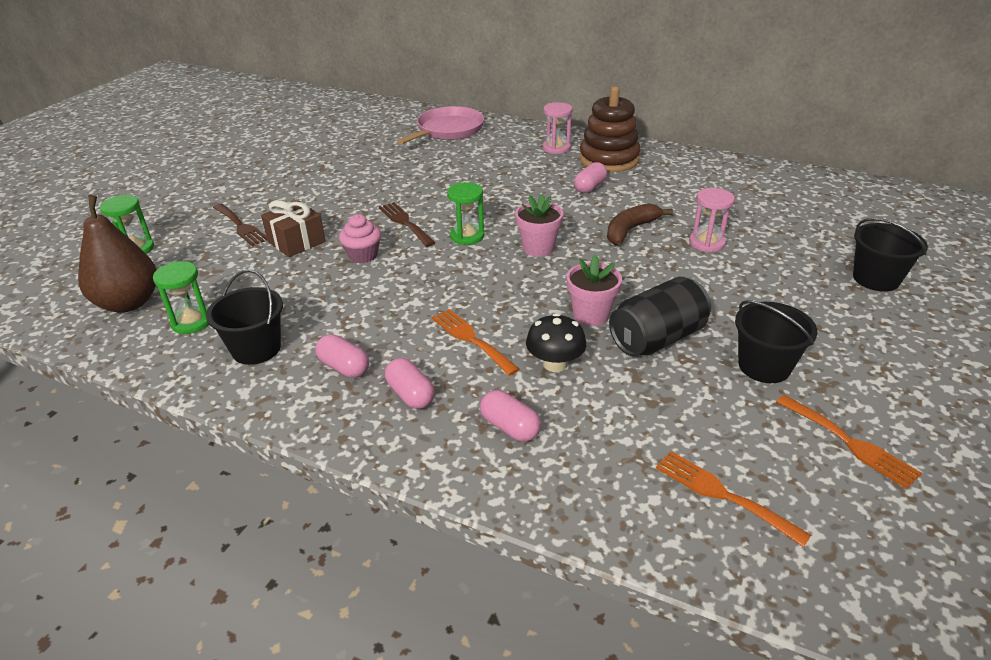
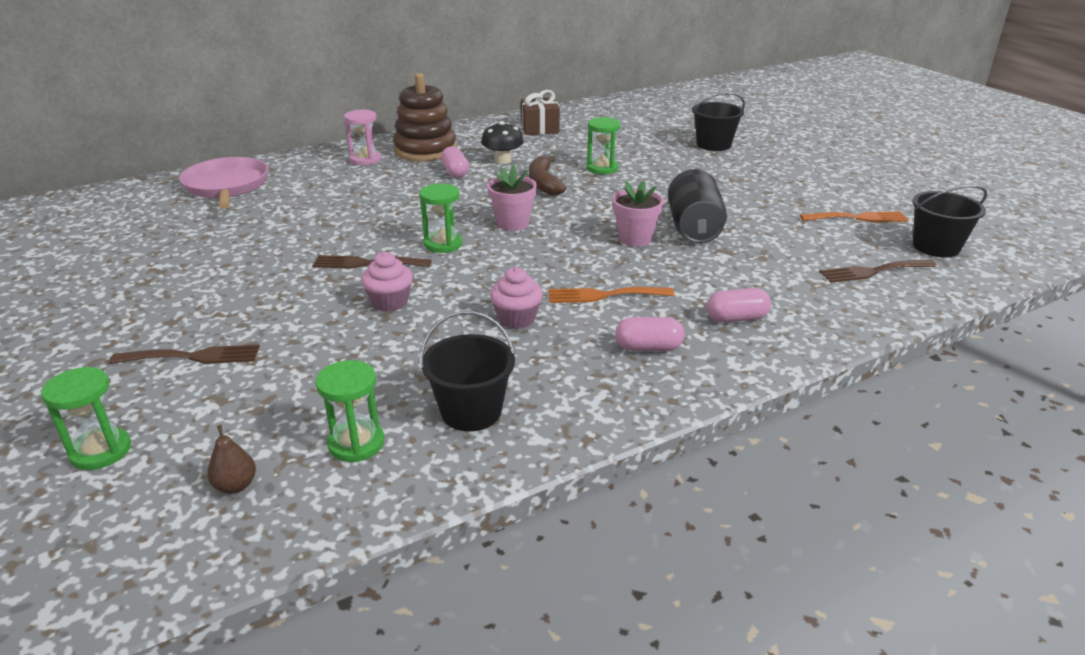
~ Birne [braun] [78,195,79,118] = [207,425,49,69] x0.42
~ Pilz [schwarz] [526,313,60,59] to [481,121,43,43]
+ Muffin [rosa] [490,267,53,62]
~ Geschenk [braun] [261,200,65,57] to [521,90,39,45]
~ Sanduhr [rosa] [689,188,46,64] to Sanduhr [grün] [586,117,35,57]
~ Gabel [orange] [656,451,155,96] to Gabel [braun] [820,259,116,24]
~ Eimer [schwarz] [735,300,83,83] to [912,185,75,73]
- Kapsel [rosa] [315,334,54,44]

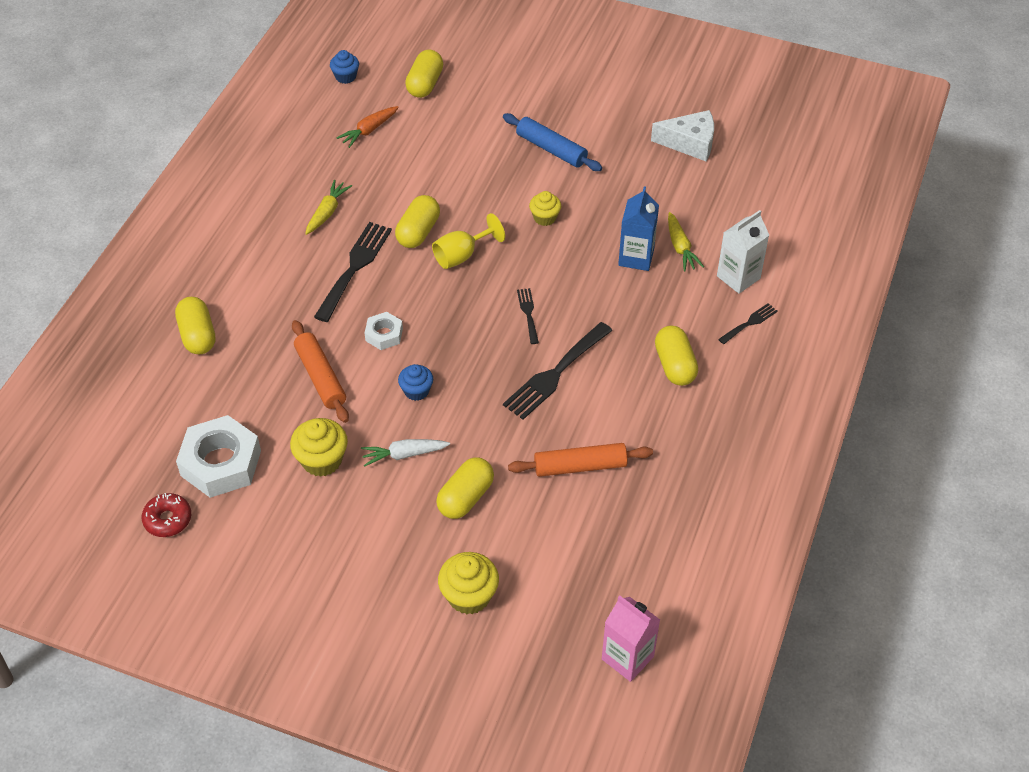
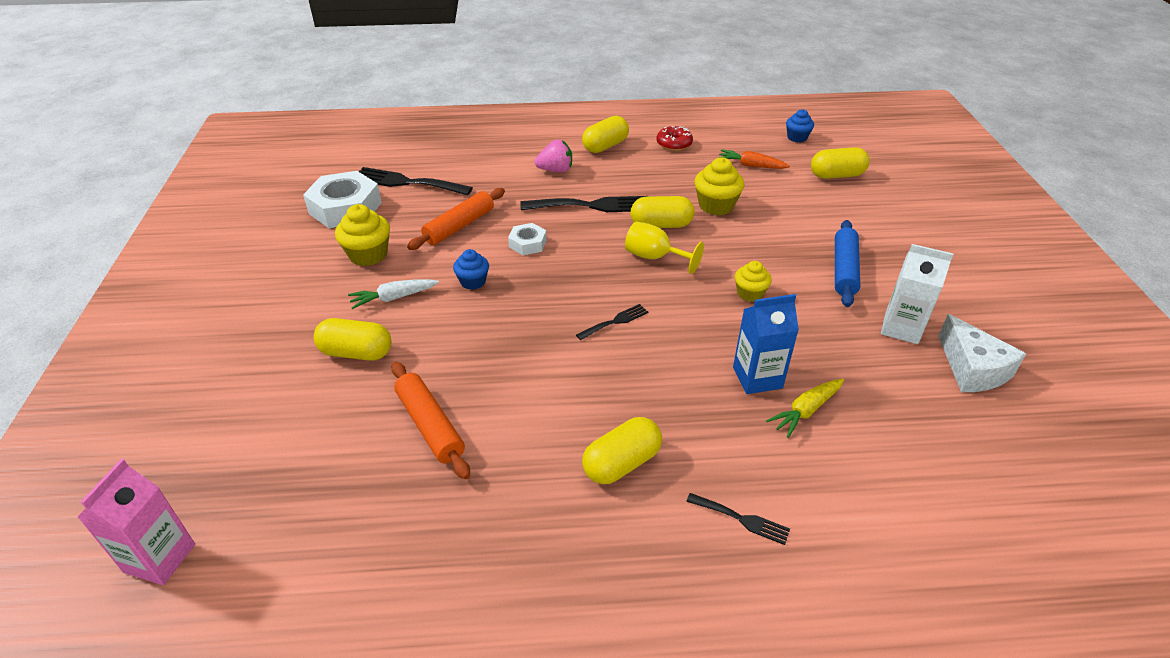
~ Karotte [weiß] [361,439,89,28] = [348,279,91,30] 75 degrees counterclockwise
~ Gabel [schwarz] [503,322,110,98] to [358,167,115,29]
+ Erdbeere [rosa] [534,140,38,33]
~ Kapsel [gelb] [175,297,40,57] to [582,116,47,37]
~ Donut [rot] [142,493,49,44] to [656,126,37,25]
~ Muffin [gelb] [438,552,61,62] to [694,157,50,59]
~ Getränkekarton [weiß] [717,210,52,84] to [881,244,72,100]
- Karotte [gelb] [305,180,47,55]

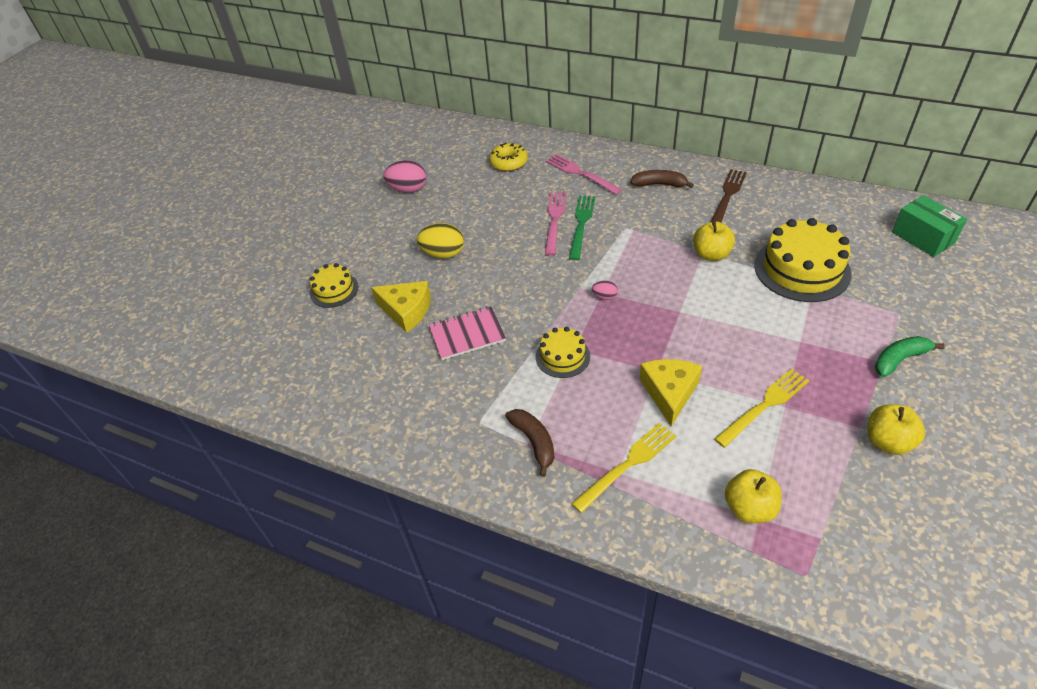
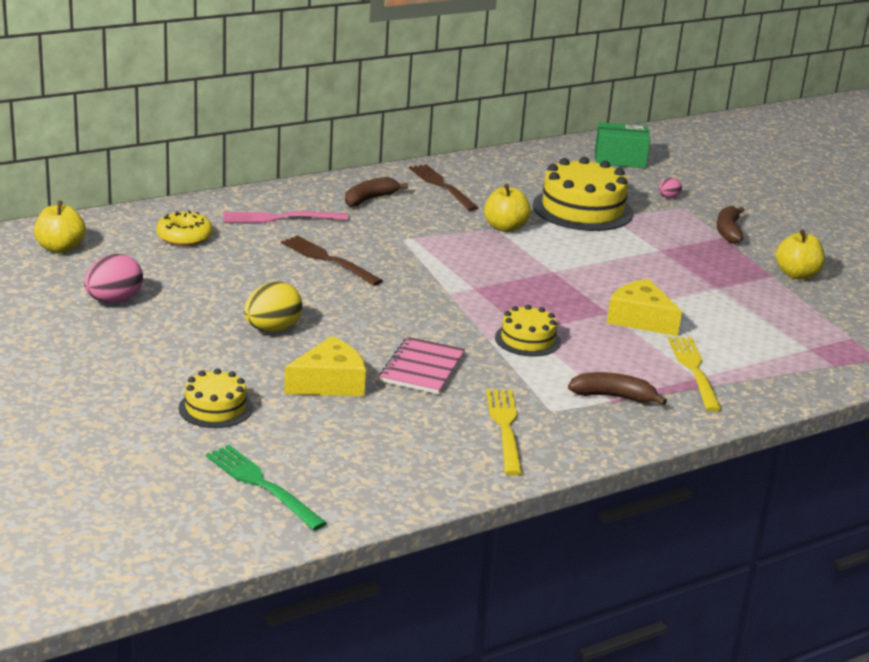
~ Apfel [gelb] [725,469,57,54] to [34,201,52,53]
~ Gabel [grün] [569,196,26,64] to [206,445,121,85]
~ Gabel [rosa] [545,192,21,63] to Gabel [braun] [281,236,102,50]
~ Gabel [gelb] [714,369,96,79] to [486,389,36,87]
~ Ei [rosa] [592,280,26,20] to [659,178,23,20]
~ Banane [grün] [875,336,70,41] to Banane [braun] [717,206,27,38]

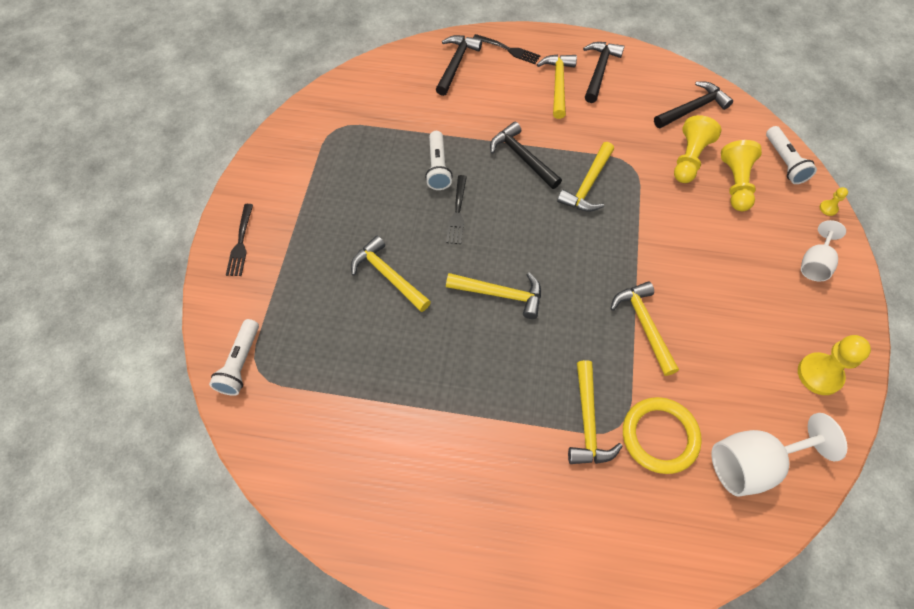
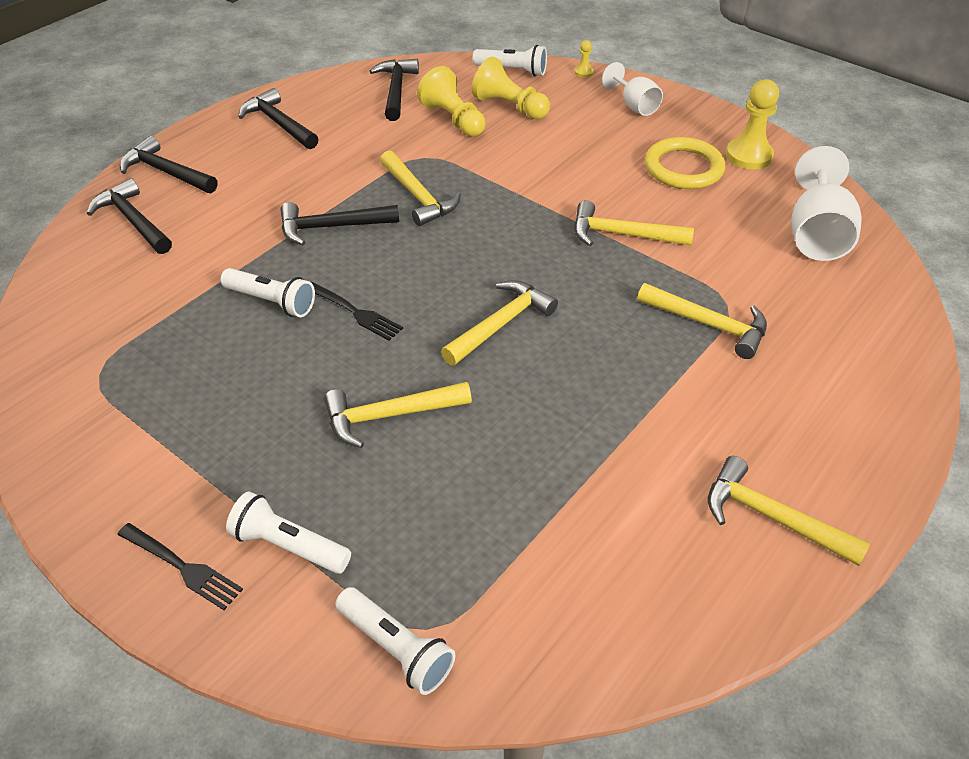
~ Gabel [schwarz] [473,34,67,30] to Hammer [schwarz] [120,136,98,57]
+ Taschenlampe [weiß] [226,492,125,82]
~ Ring [gelb] [623,397,79,77] to [645,137,80,52]
~ Hammer [gelb] [537,54,40,65] to [708,456,162,110]

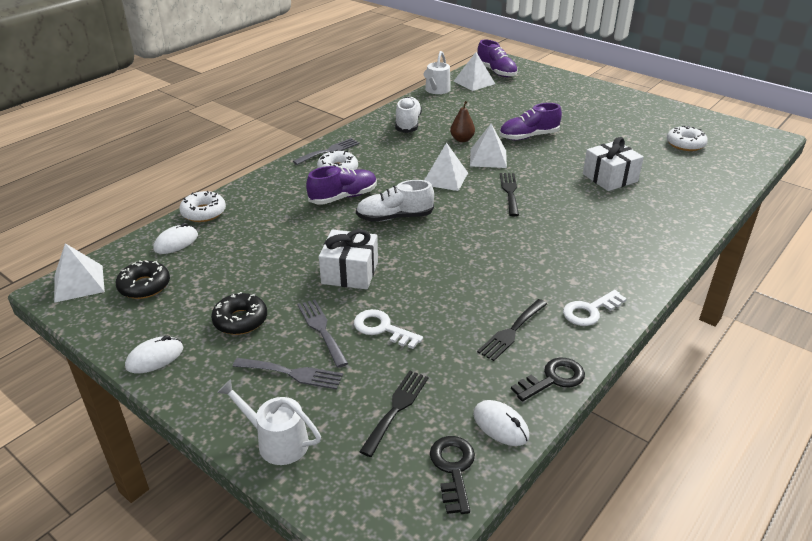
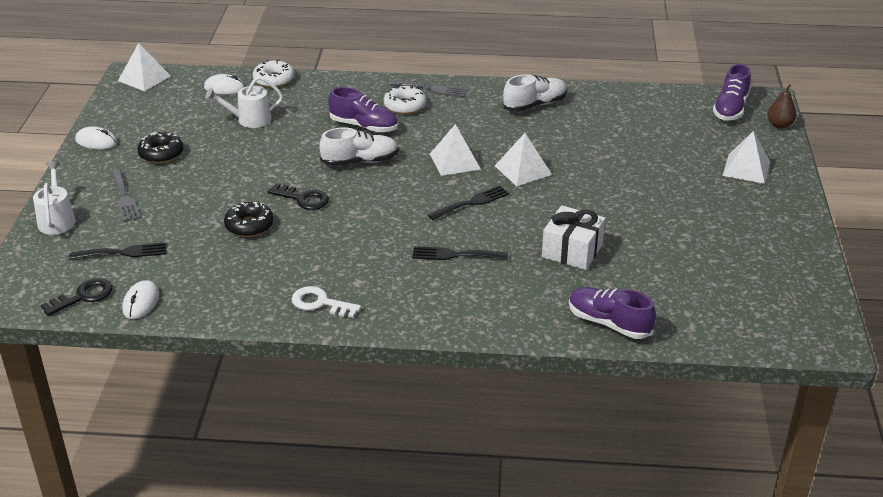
~ Gießkanne [weiß] [424,51,27,43] to [205,76,78,52]
~ Donut [schwarz] [116,260,54,39] to [224,202,50,35]
~ Schlüssel [schwarz] [511,358,74,43] to [268,183,61,27]
~ Schuh [weiß] [356,180,78,42] = [320,127,79,39] 120 degrees clockwise
~ Gabel [schwarz] [477,299,70,62] to [412,246,96,14]
~ Schuh [lila] [500,103,62,37] to [569,287,87,52]
~ Pyramide [weiß] [454,52,41,39] to [722,131,48,53]
~ Birne [braun] [450,101,25,41] to [767,84,30,45]
- Gabel [grau] [298,299,50,69]
- Geschenk [weiß] [319,229,59,60]
- Schlüssel [weiß] [354,309,69,40]
- Donut [weiß] [667,126,41,25]

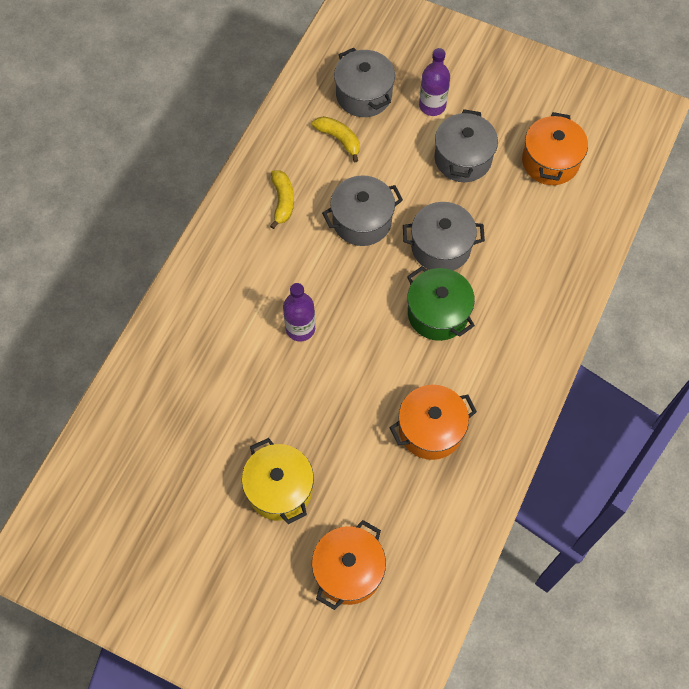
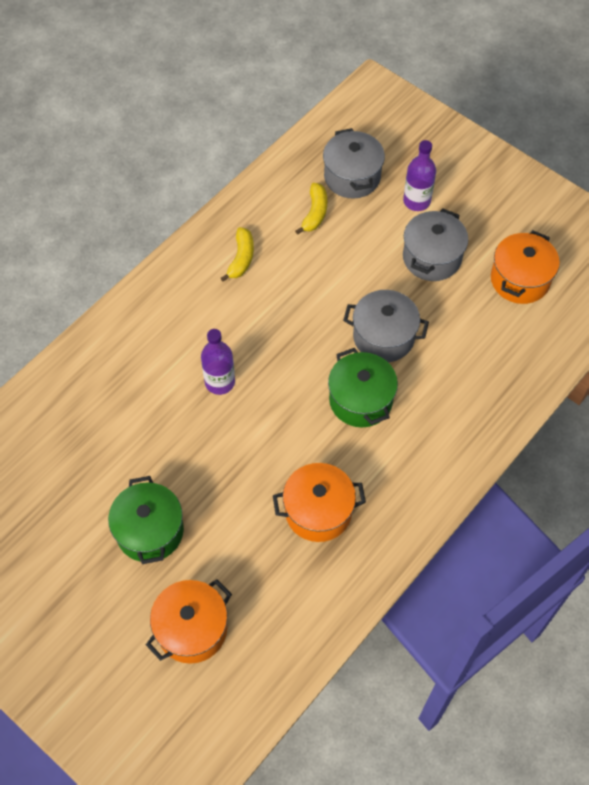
~ Kochtopf [gelb] [242,438,72,86] to Kochtopf [grün] [108,476,76,88]
~ Banane [gelb] [312,116,48,47] = [295,183,32,52] 45 degrees clockwise
- Kochtopf [grau] [322,175,81,71]

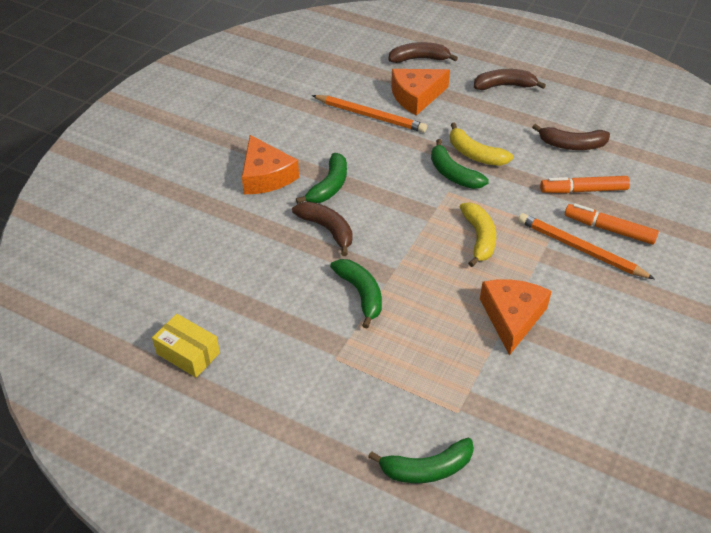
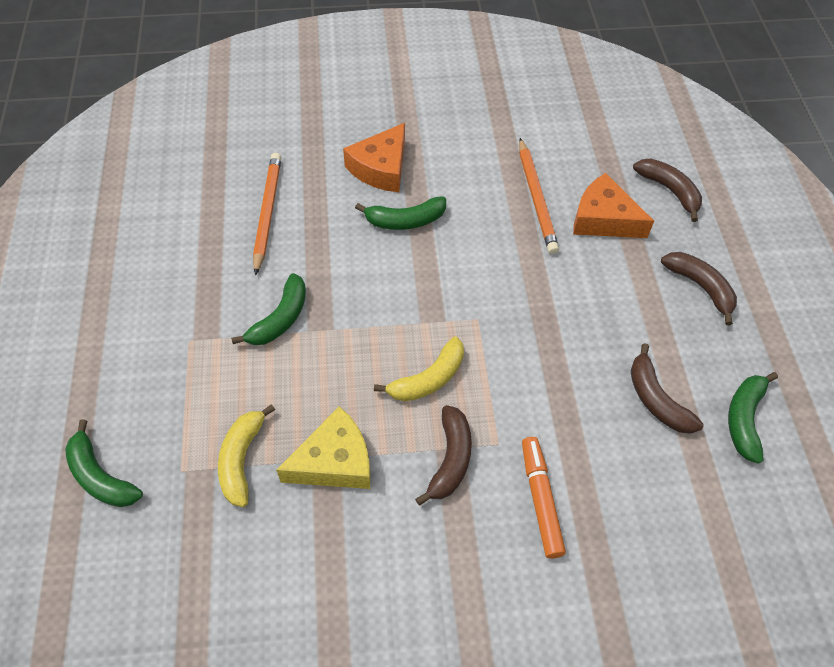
~ Banane [gelb] [450,123,63,43] to [218,404,57,103]
~ Bleistift [orange] [518,213,137,66] to [253,153,28,122]
~ Käse [orange] [480,279,72,76] to Käse [gelb] [276,406,94,83]
~ Banane [braun] [292,202,61,54] to [415,405,57,101]
~ Banane [grün] [431,139,58,50] to [728,372,50,92]
- Schachtel [gelb] [152,314,68,64]
- Filzstift [orange] [540,176,90,17]

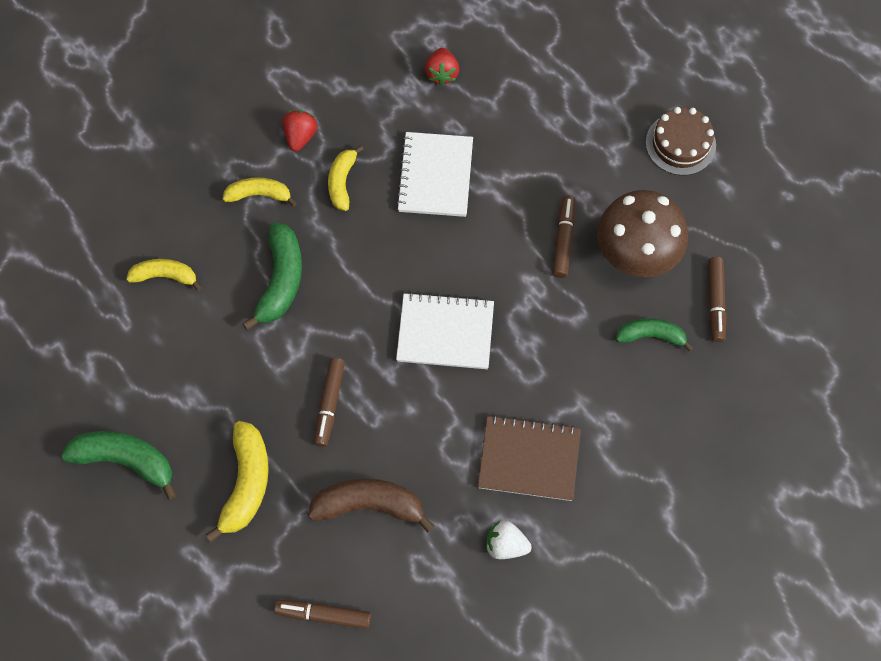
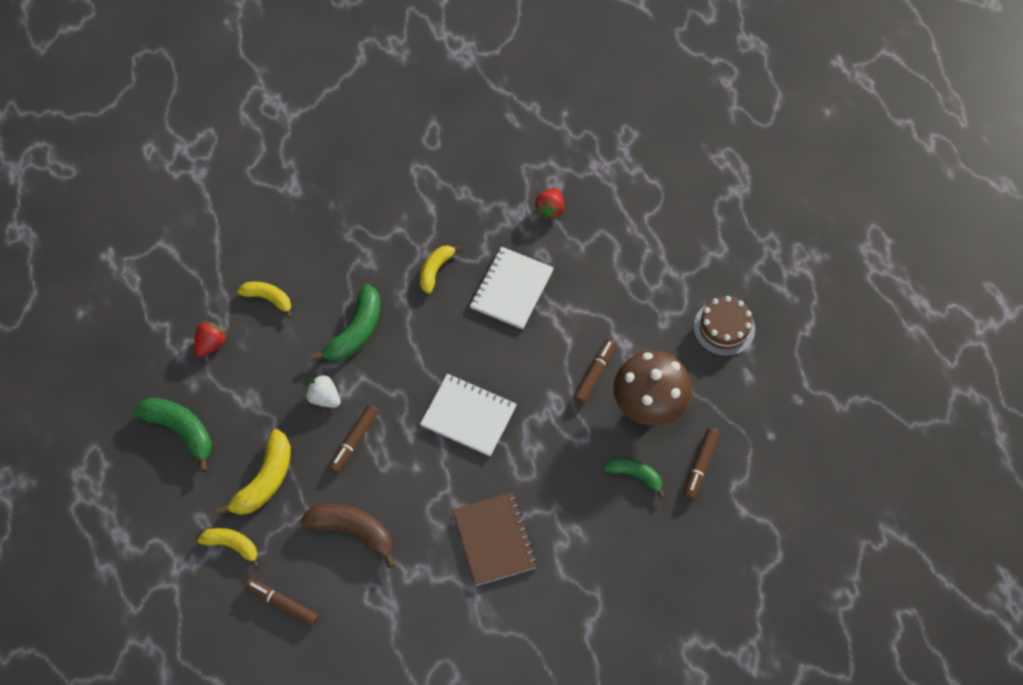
~ Erdbeere [rot] [283,110,34,41] to [194,321,33,36]
~ Banane [gelb] [223,177,74,29] to [198,528,61,41]
~ Erdbeere [weiß] [486,520,46,39] to [305,374,36,34]
~ Notizbuch [braun] [478,415,103,86] = [452,492,85,94] 45 degrees clockwise

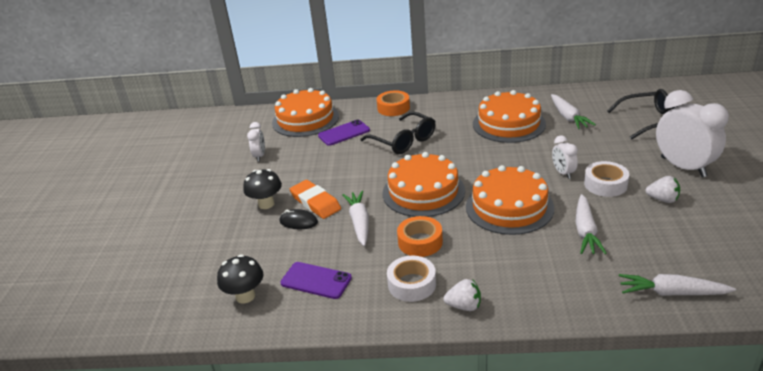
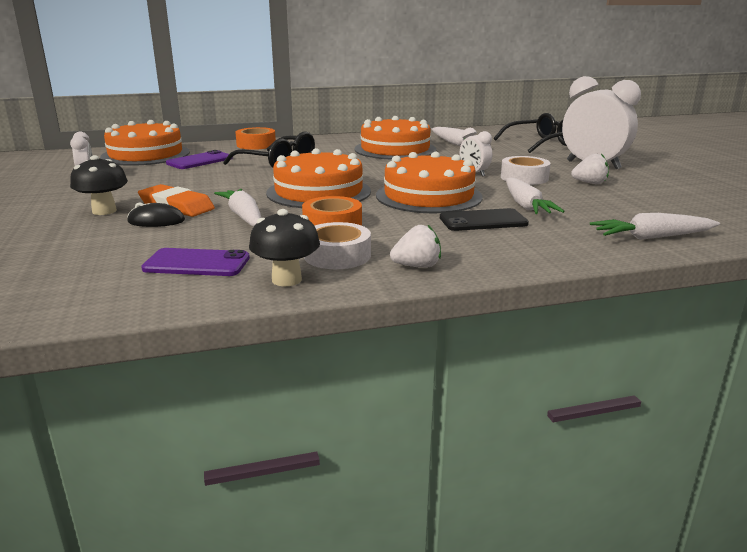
~ Pilz [schwarz] [217,254,46,50] to [249,209,71,78]
+ Handy [schwarz] [440,208,89,23]

